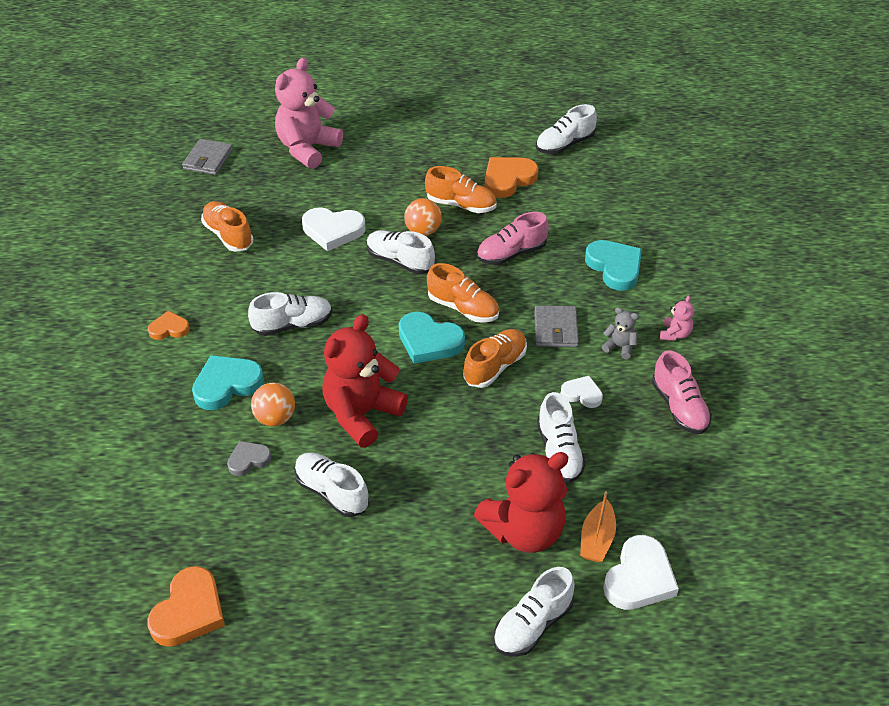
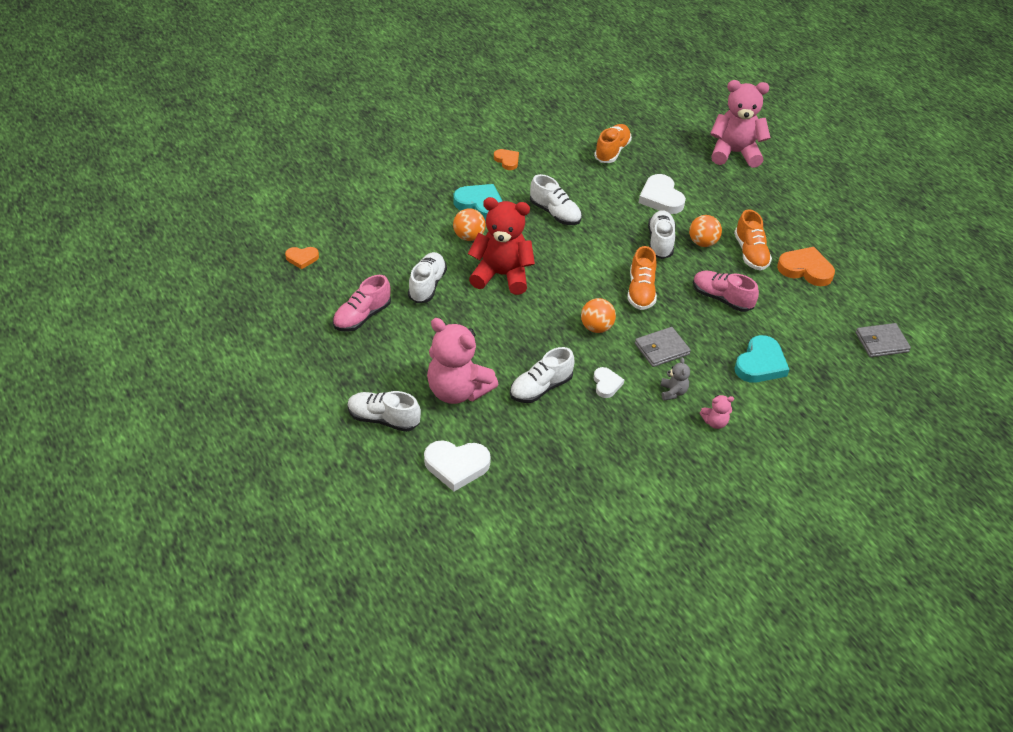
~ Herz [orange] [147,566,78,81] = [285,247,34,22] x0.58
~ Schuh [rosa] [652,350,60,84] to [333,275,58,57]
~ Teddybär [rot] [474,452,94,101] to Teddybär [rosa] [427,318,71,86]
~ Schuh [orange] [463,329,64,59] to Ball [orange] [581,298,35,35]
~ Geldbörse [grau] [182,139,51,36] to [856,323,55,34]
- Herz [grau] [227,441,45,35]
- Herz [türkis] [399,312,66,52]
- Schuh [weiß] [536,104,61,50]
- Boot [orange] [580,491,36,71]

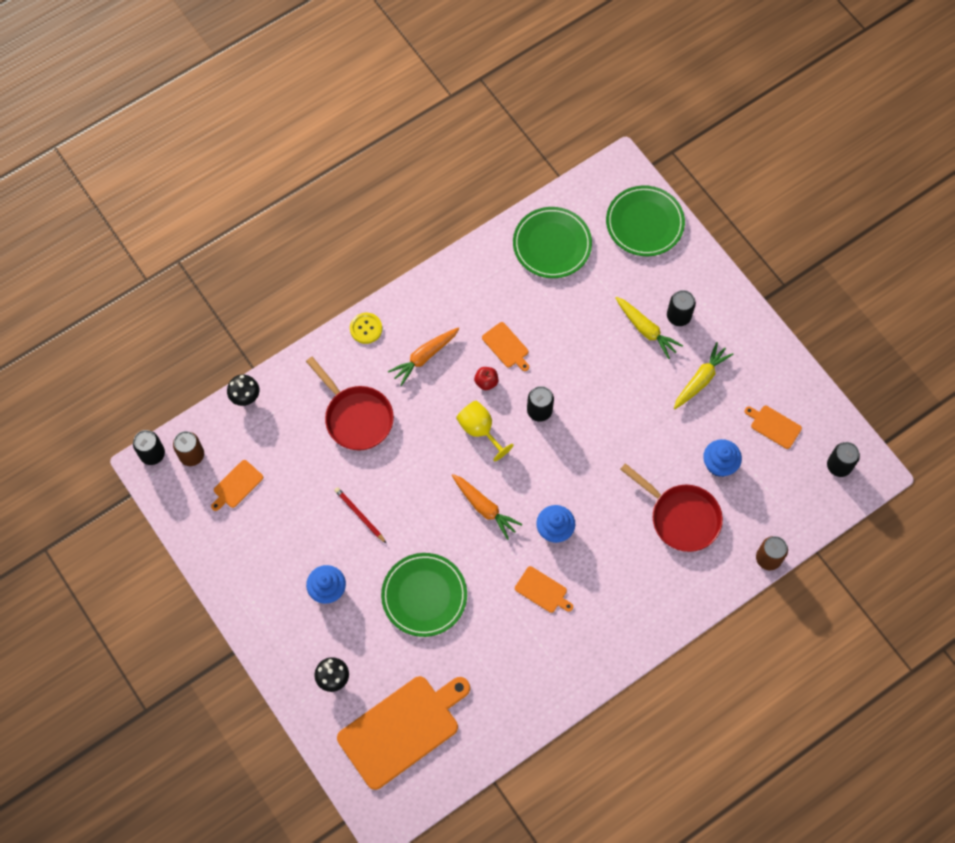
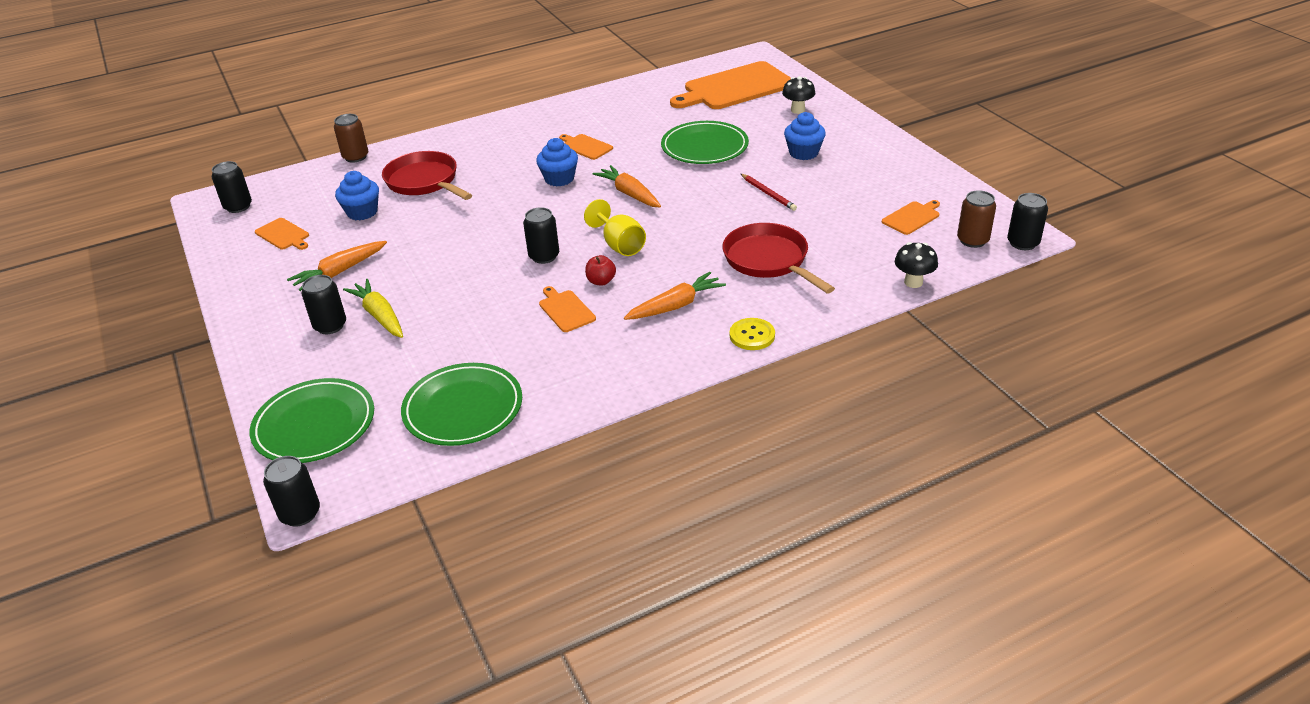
+ Dose [schwarz] [263,456,57,70]
~ Karotte [gelb] [674,342,60,67] to Karotte [orange] [287,241,100,50]

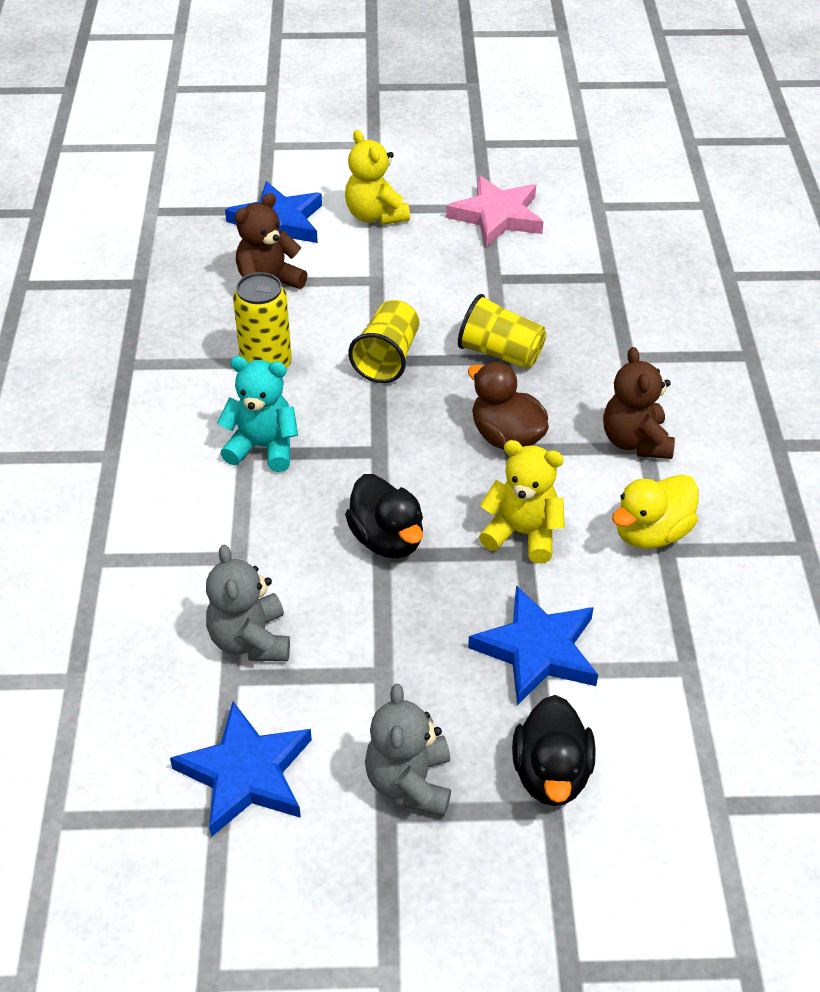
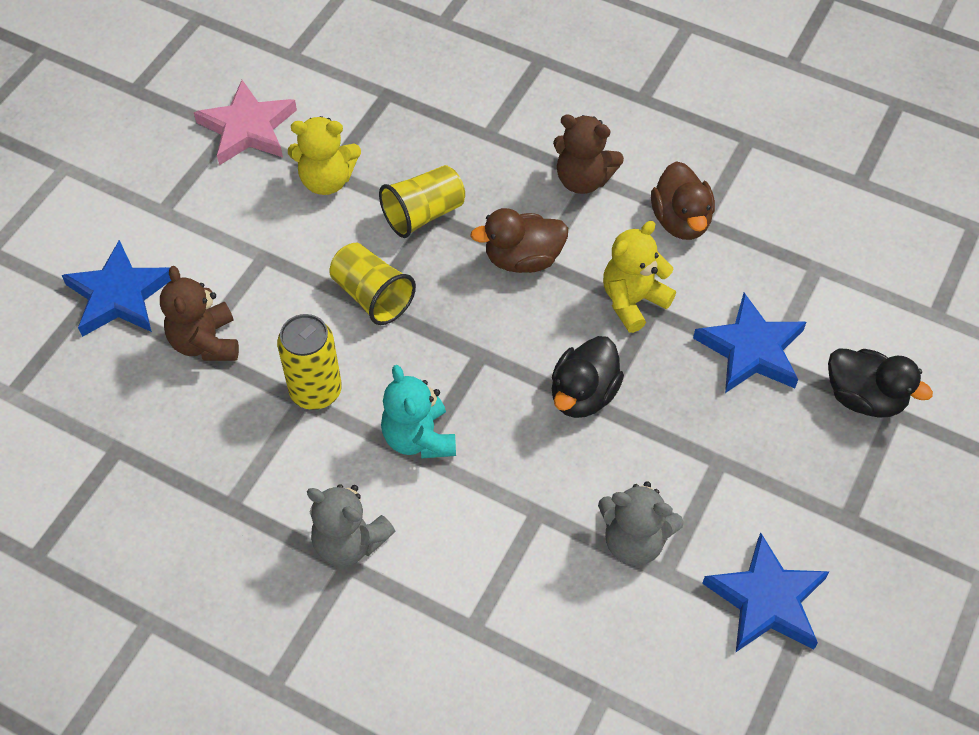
~ Teddybär [gelb] [345,130,65,95] to [288,116,73,79]
~ Teddybär [grau] [365,684,86,132] to [307,484,88,82]
~ Teddybär [türkis] [217,356,81,116] = [381,365,75,93] 60 degrees counterclockwise
~ Ente [schwarz] [345,474,78,84] = [552,336,72,82] 120 degrees clockwise
~ Ente [gelb] [612,474,87,75] to Ente [braun] [651,161,64,79]

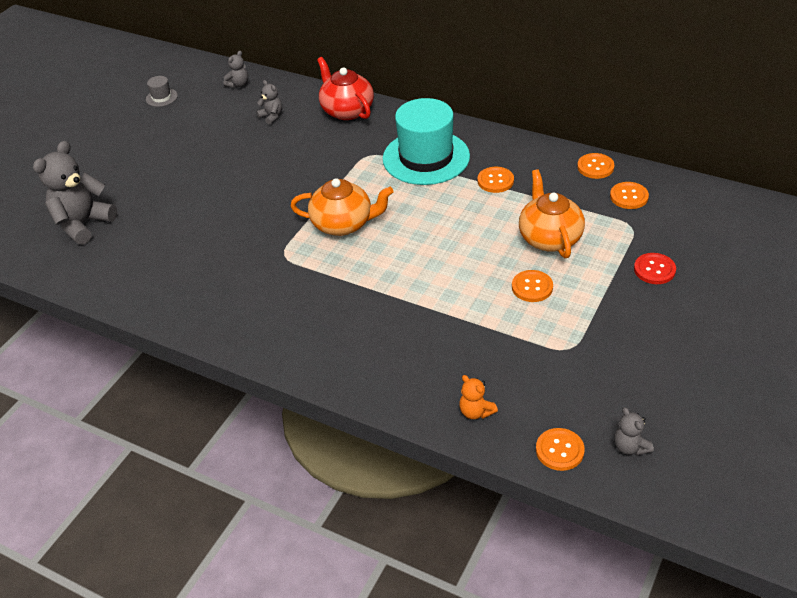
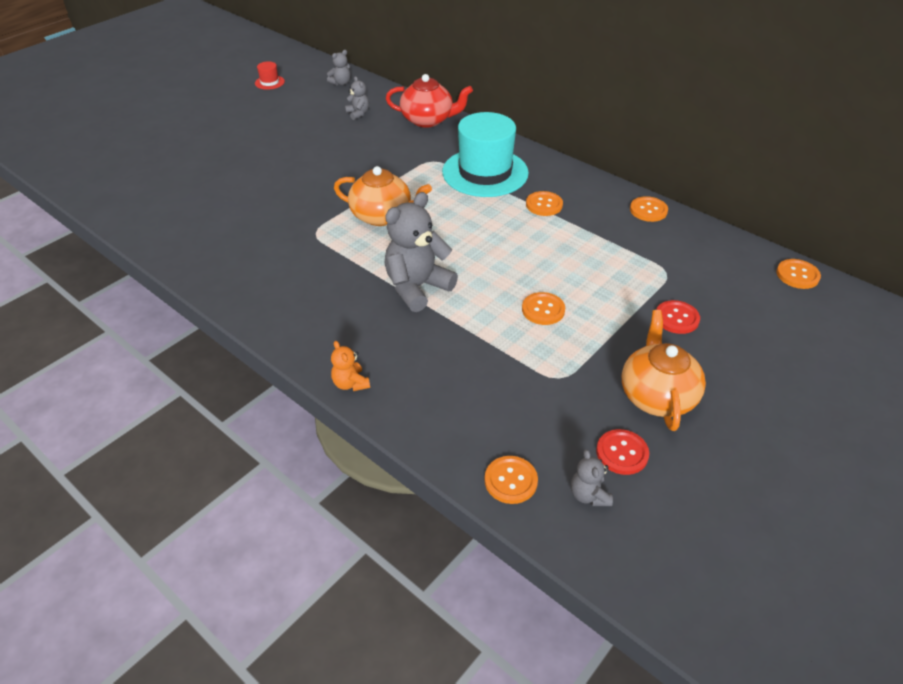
~ Hut [grau] [146,76,32,31] to Hut [rot] [255,61,30,29]
~ Teddybär [orange] [459,375,39,44] to [331,341,39,50]
~ Teddybär [grau] [33,141,84,104] to [385,192,73,120]
~ Teekanne [rot] [317,57,57,63] = [386,74,87,54] 120 degrees clockwise
+ Knopf [rot] [596,429,53,46]
~ Teekanne [orange] [519,169,66,89] to [622,310,84,121]
~ Knopf [orange] [610,182,39,27] to [776,259,45,30]

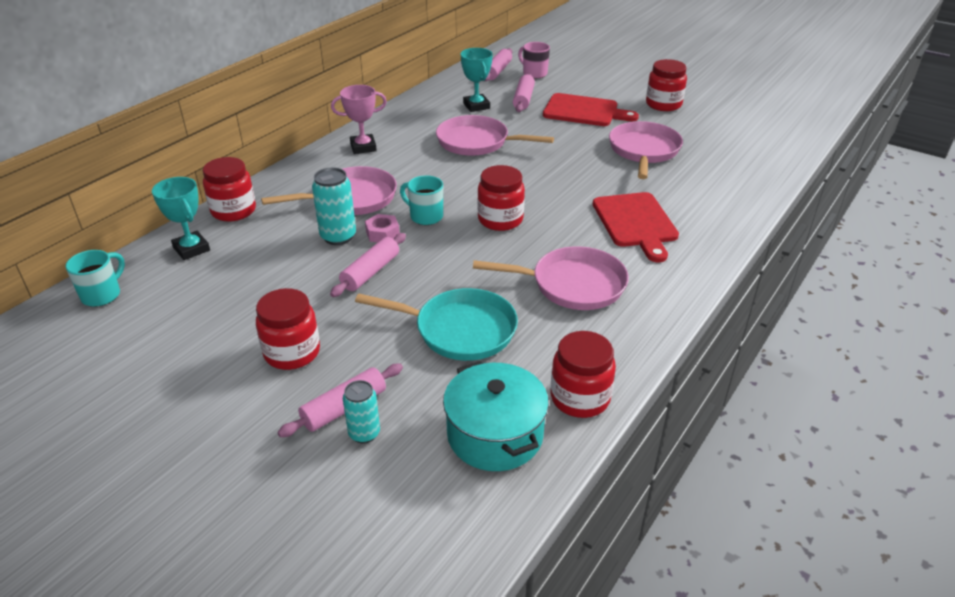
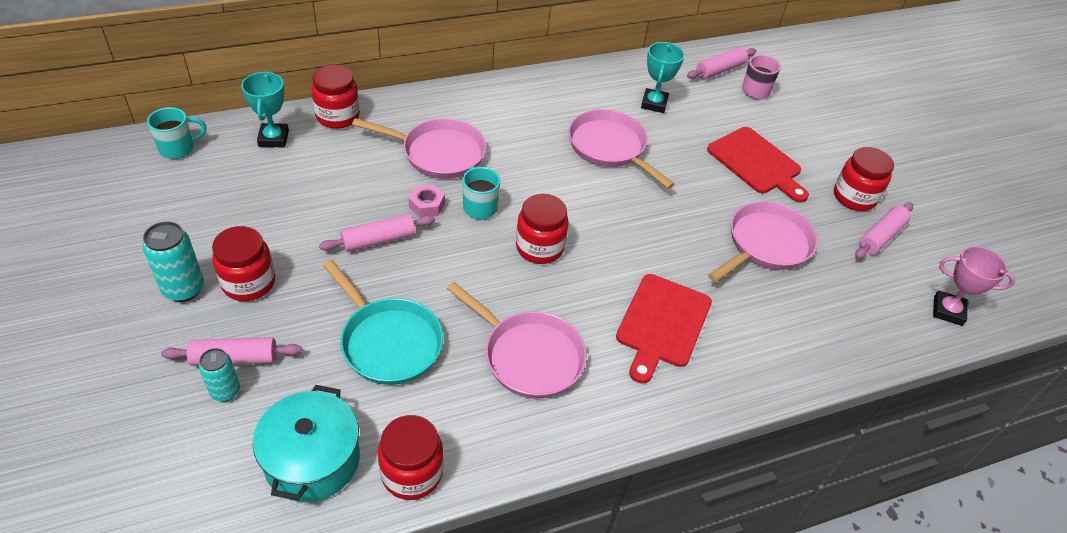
~ Dose [türkis] [312,168,44,77] to [143,221,61,81]
~ Nudelholz [rosa] [513,73,22,39] to [855,202,58,57]
~ Pokal [rosa] [331,85,56,69] to [933,246,82,80]

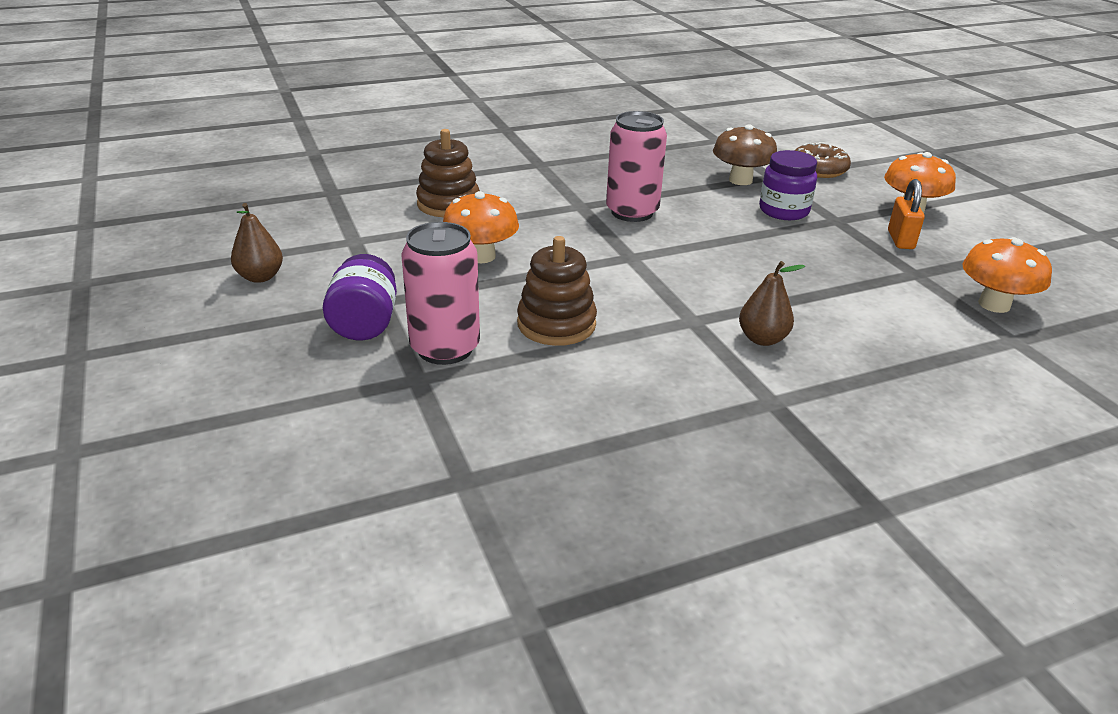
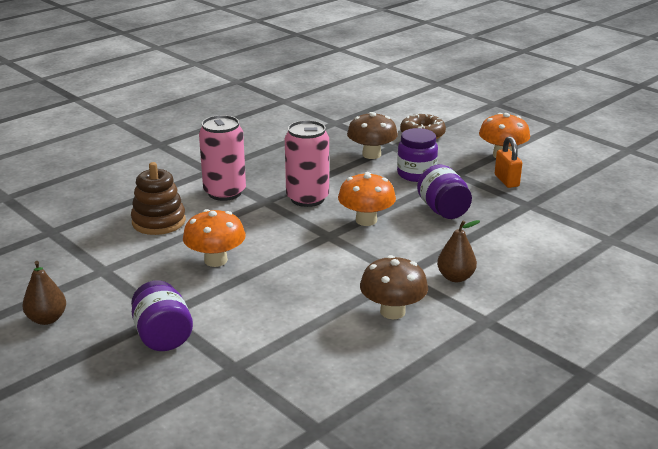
~ Dose [rosa] [401,222,79,143] to [199,115,47,86]
~ Pilz [orange] [963,237,89,76] to [338,172,58,54]
+ Pilz [braun] [360,255,68,64]
+ Einmachglas [lila] [417,164,55,55]
- Stapelspielzeug [braun] [517,236,80,110]

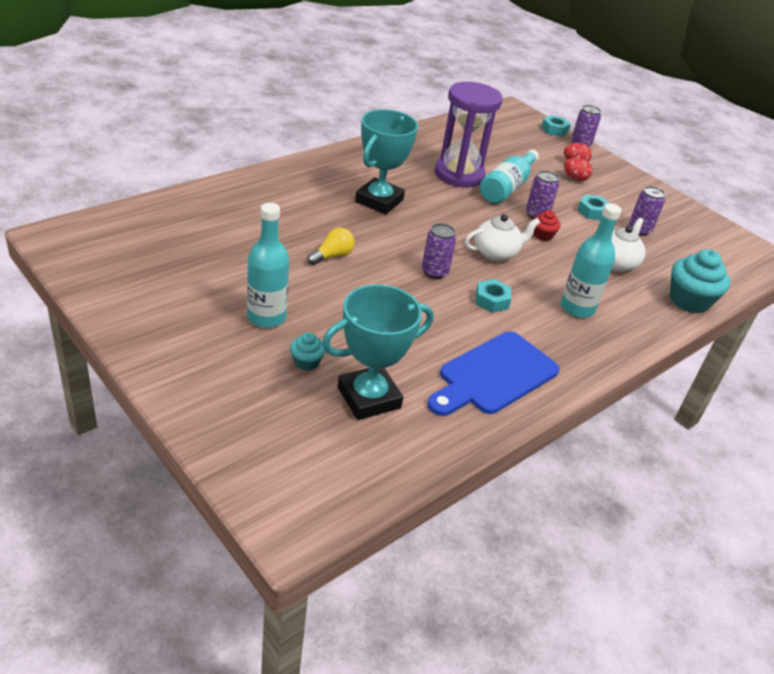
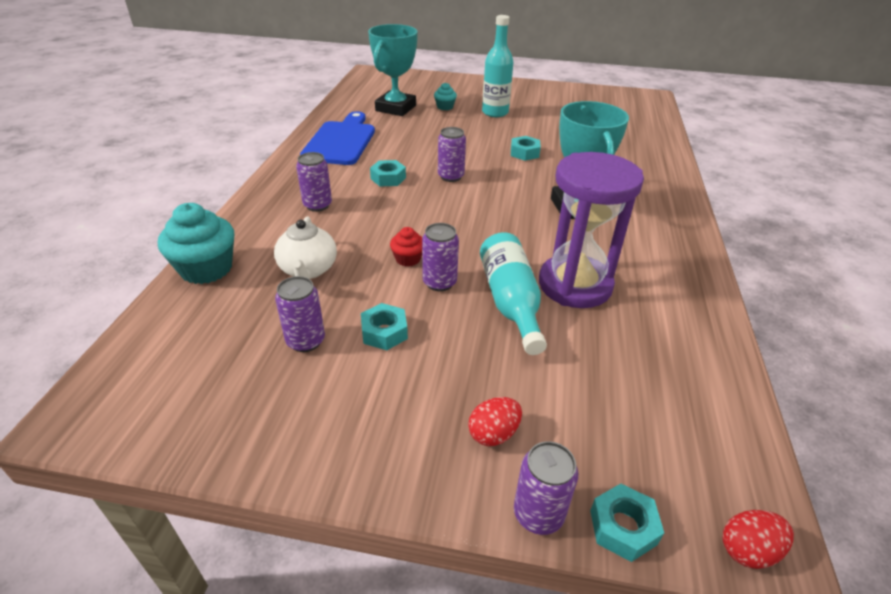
~ Flasche [türkis] [561,203,61,115] to Dose [lila] [296,152,36,60]
~ Glühbirne [gelb] [307,228,48,37] to Sechskantmutter [türkis] [511,136,30,25]
~ Ei [rot] [564,158,29,23] to [723,510,71,59]
- Teekanne [weiß] [465,214,75,47]

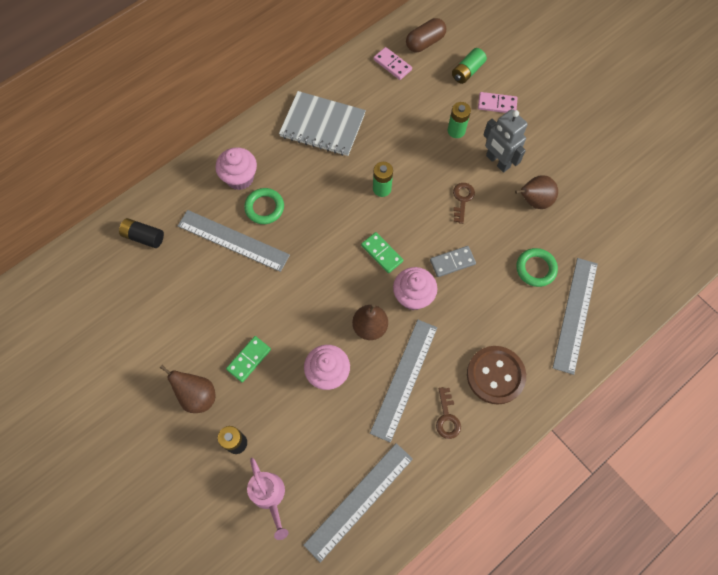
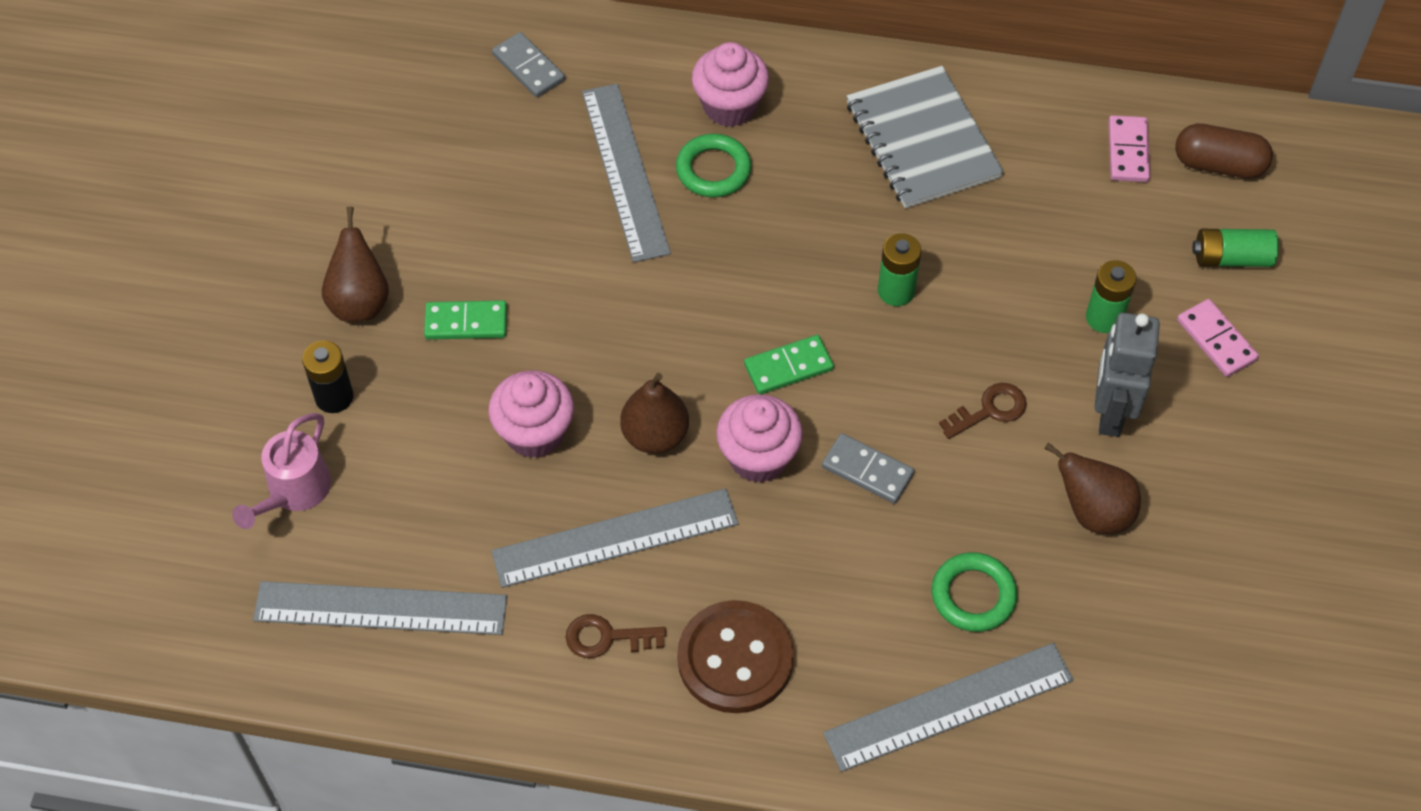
~ Batterie [schwarz] [119,218,45,30] to Dominostein [grau] [492,32,73,65]
~ Schlüssel [braun] [436,387,25,52] = [565,614,101,44] 45 degrees clockwise
~ Dominostein [grün] [361,232,42,41] = [744,335,90,59] 60 degrees clockwise

